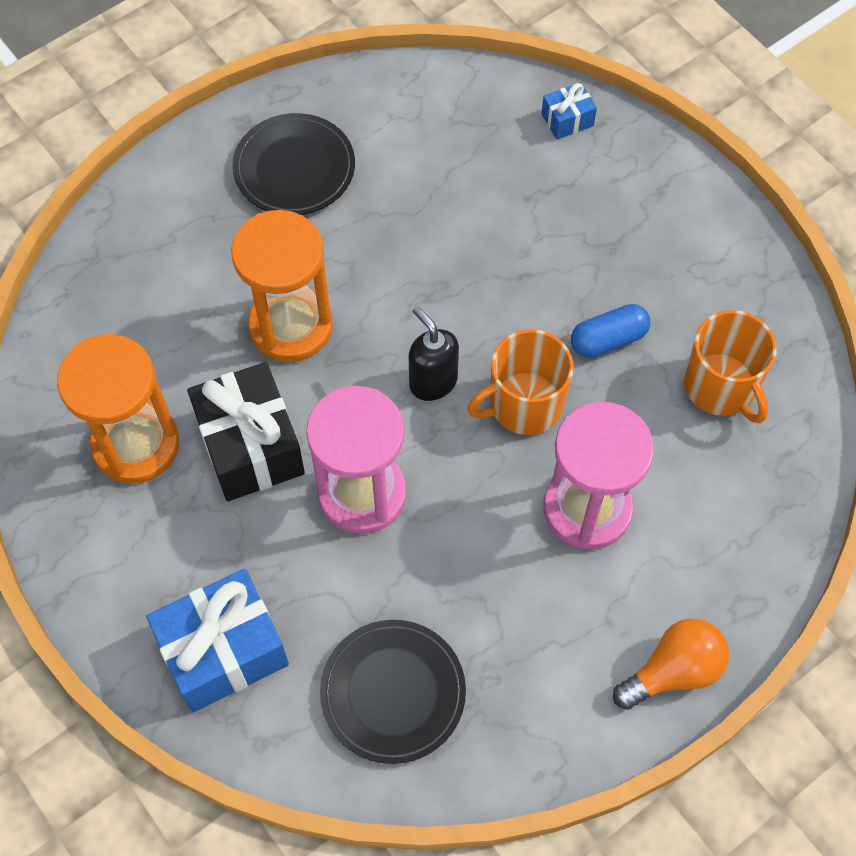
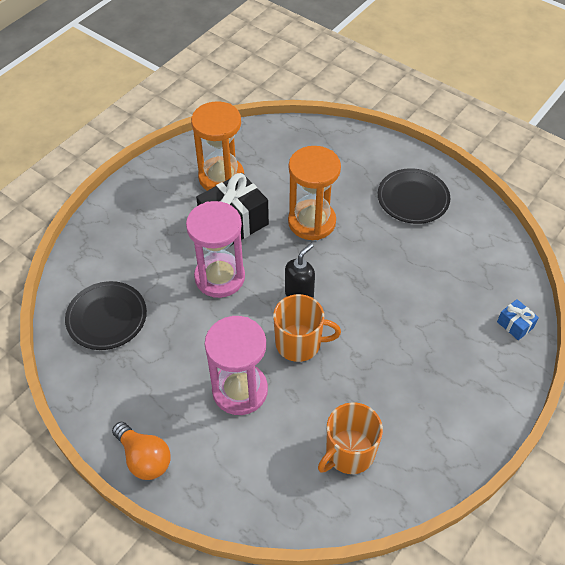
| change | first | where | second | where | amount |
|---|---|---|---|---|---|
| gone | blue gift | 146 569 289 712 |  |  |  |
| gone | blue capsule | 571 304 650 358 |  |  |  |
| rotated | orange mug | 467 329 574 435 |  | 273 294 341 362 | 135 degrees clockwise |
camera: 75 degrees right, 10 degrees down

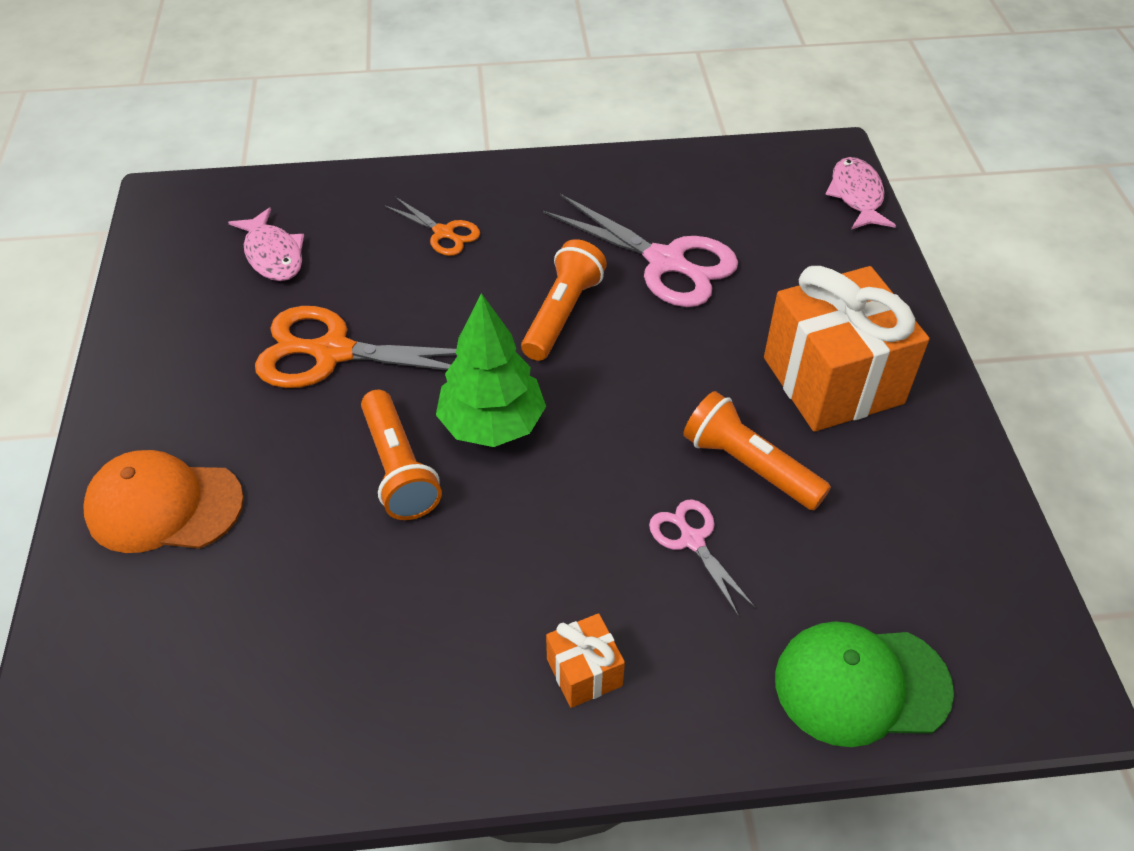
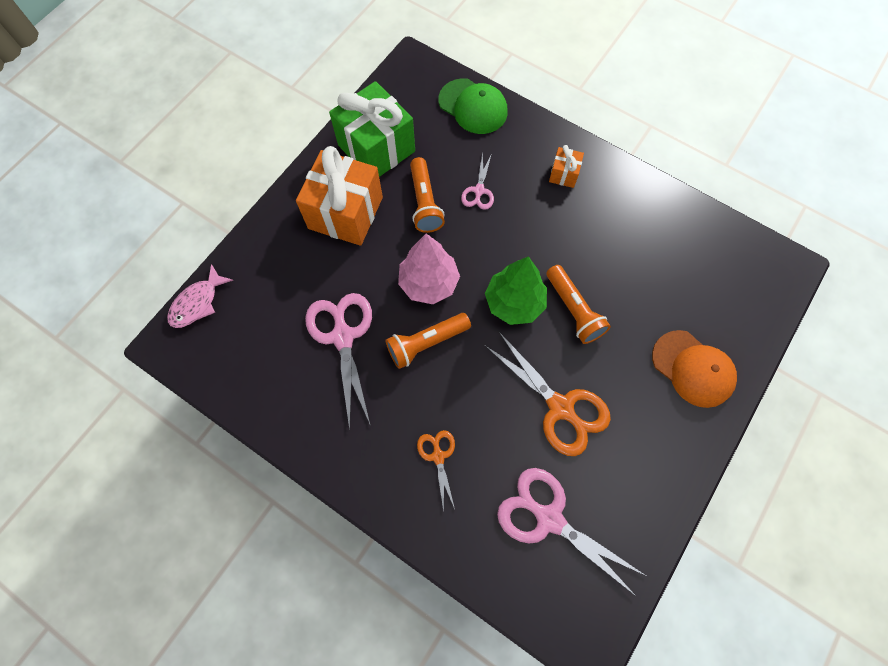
| change | first | where | second | where | amount |
|---|---|---|---|---|---|
| new |  |  | green gift | 329 81 415 177 |  |
| new |  |  | pink tree | 398 234 460 304 |  |
| swapped | pink fish | 228 208 304 281 | pink scissors | 497 468 648 597 |  |
| rotated | orange flashlight | 361 390 442 520 |  | 546 265 611 344 | 135 degrees clockwise |
camera: 140 degrees left, 20 degrees up

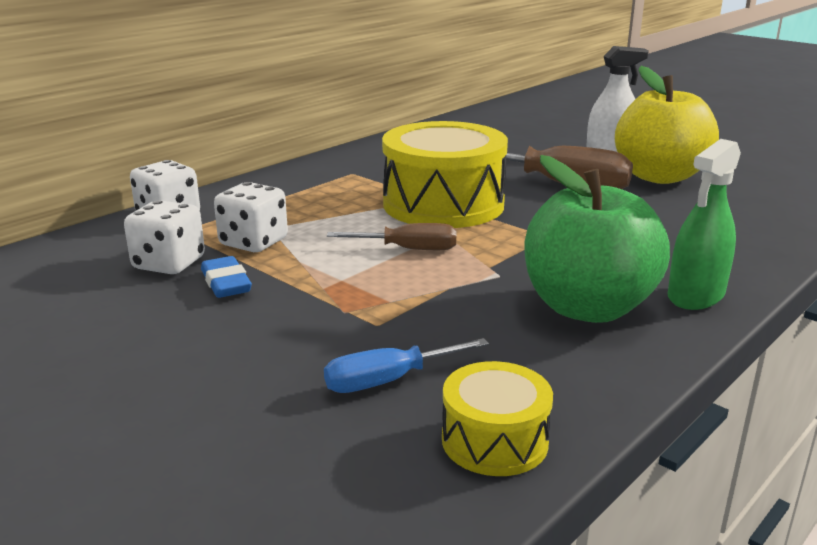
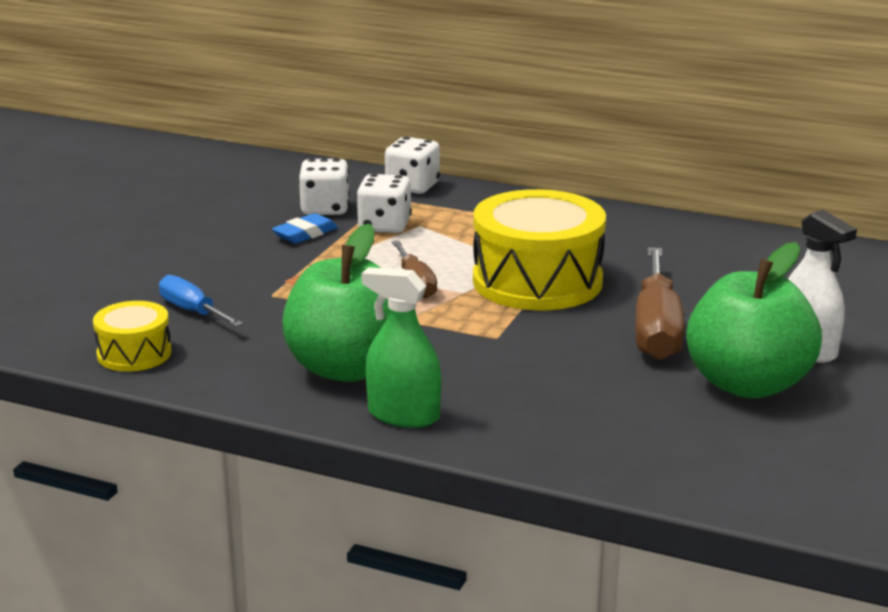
| change | first | where | second | where | amount |
|---|---|---|---|---|---|
| repainted | yellow apple | 615 66 719 184 | green apple | 686 242 822 399 |  |
camera: 70 degrees right, 0 degrees up

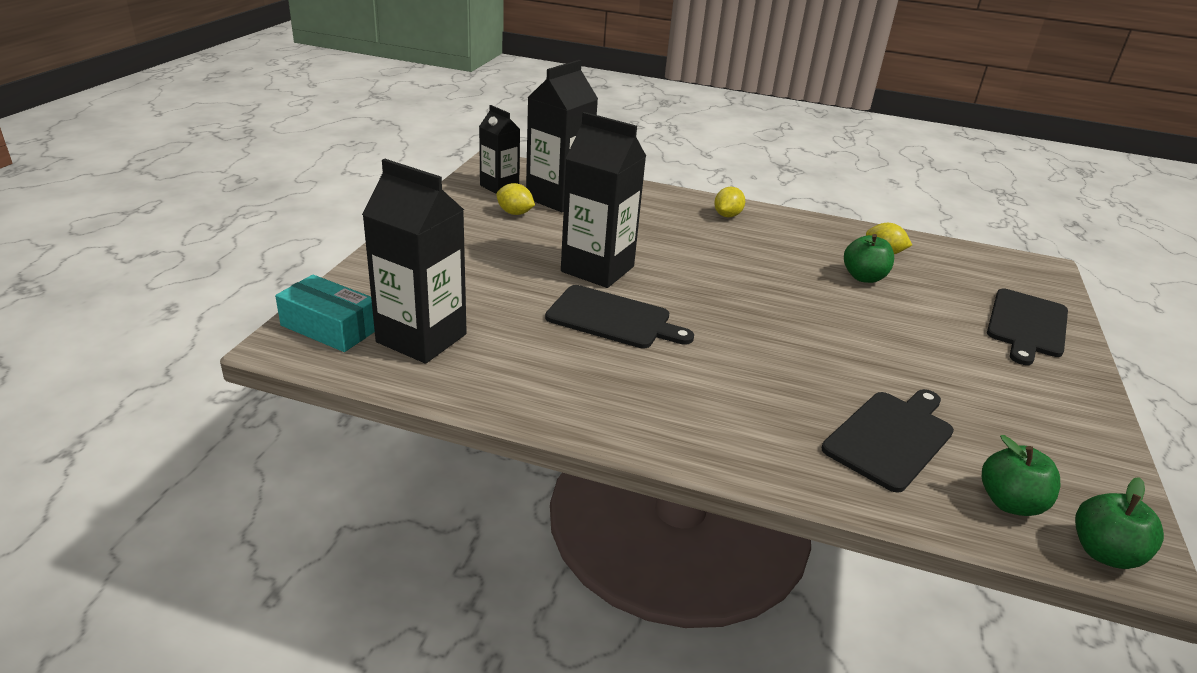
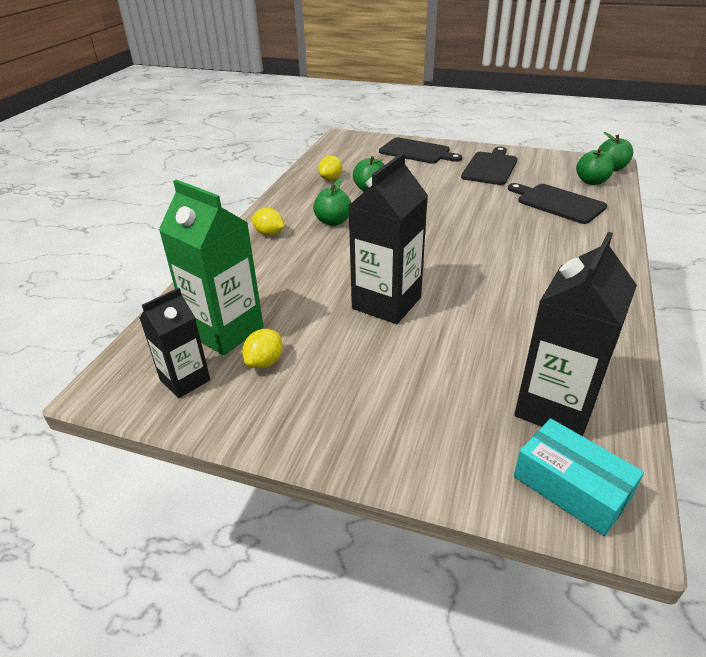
| change | first | where | second | where | amount |
|---|---|---|---|---|---|
| new |  |  | green apple | 313 178 351 226 |  |
| shifted | black cutting board | 545 285 694 349 |  | 461 147 518 185 |  |
| repainted | black carton | 526 60 598 212 | green carton | 159 179 264 355 |  |
| rotated | turquoise box | 275 275 375 352 |  | 514 418 644 536 | 75 degrees counterclockwise |
camera: 85 degrees left, 5 degrees up

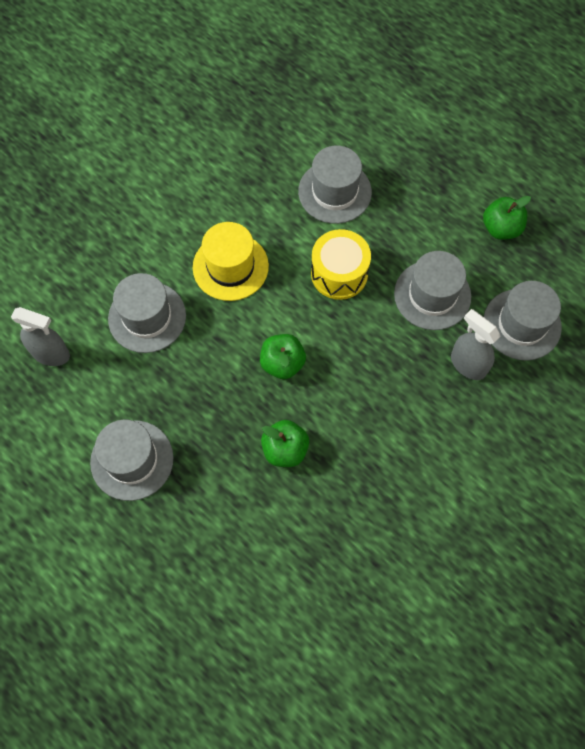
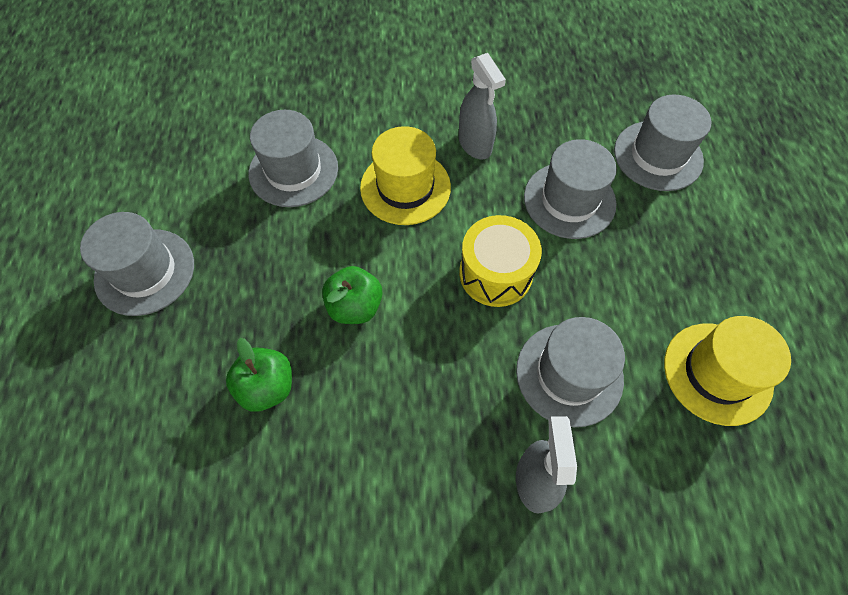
| change | first | where | second | where | amount |
|---|---|---|---|---|---|
| shifted | grey spray bottle | 11 307 70 366 |  | 459 53 506 159 |  |
| shifted | grey hat | 484 281 562 360 |  | 614 95 711 191 |  |
| swapped | green apple | 483 196 531 240 | yellow hat | 664 316 791 426 |  |
camera: 45 degrees right, 5 degrees down

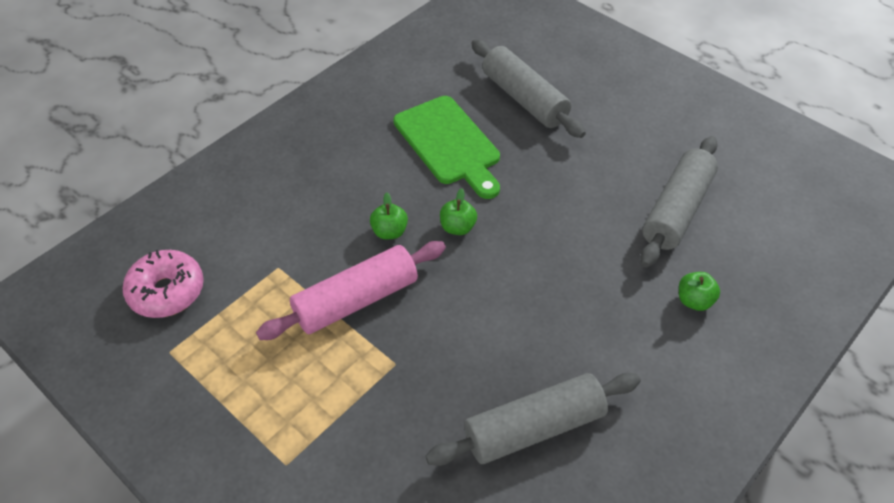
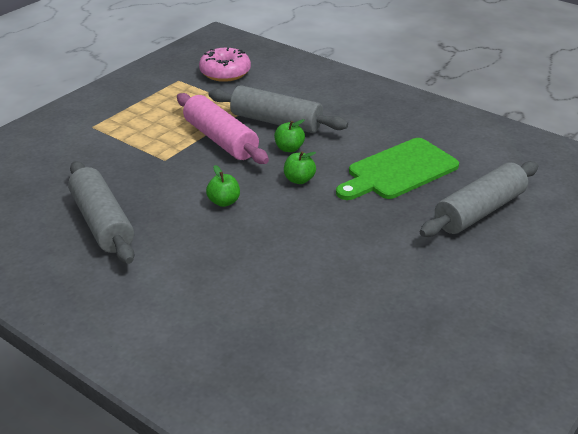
| change | first | where | second | where | amount |
|---|---|---|---|---|---|
| shifted | grey rolling pin | 640 136 718 267 |  | 208 85 348 133 |  |
| shifted | green apple | 679 272 720 311 |  | 206 165 240 207 |  |
camera: 85 degrees right, 15 degrees down

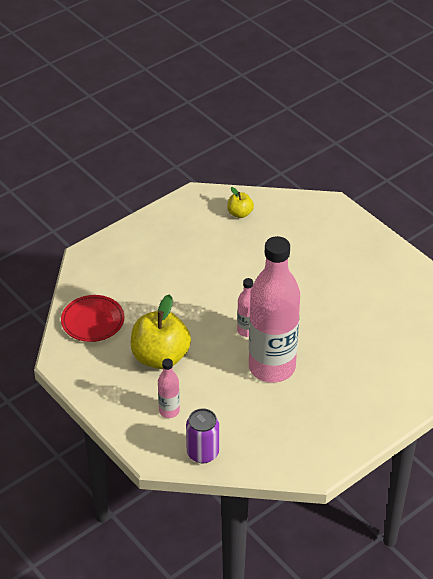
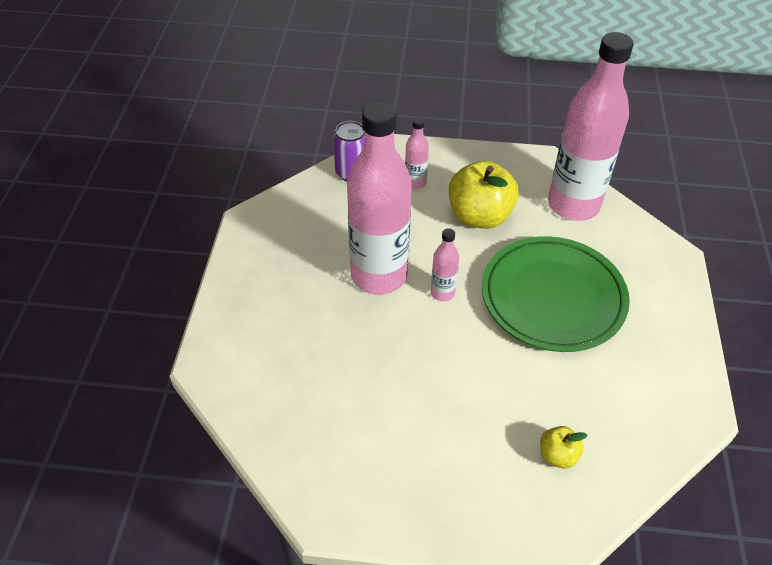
| change | first | where | second | where | amount |
|---|---|---|---|---|---|
| new |  |  | green plate | 482 236 630 352 |  |
| shifted | yellow apple | 227 187 254 218 |  | 540 426 587 469 |  |
| swapped | red plate | 61 295 124 342 | pink bottle | 548 32 634 221 |  |
camera: 135 degrees right, 5 degrees up

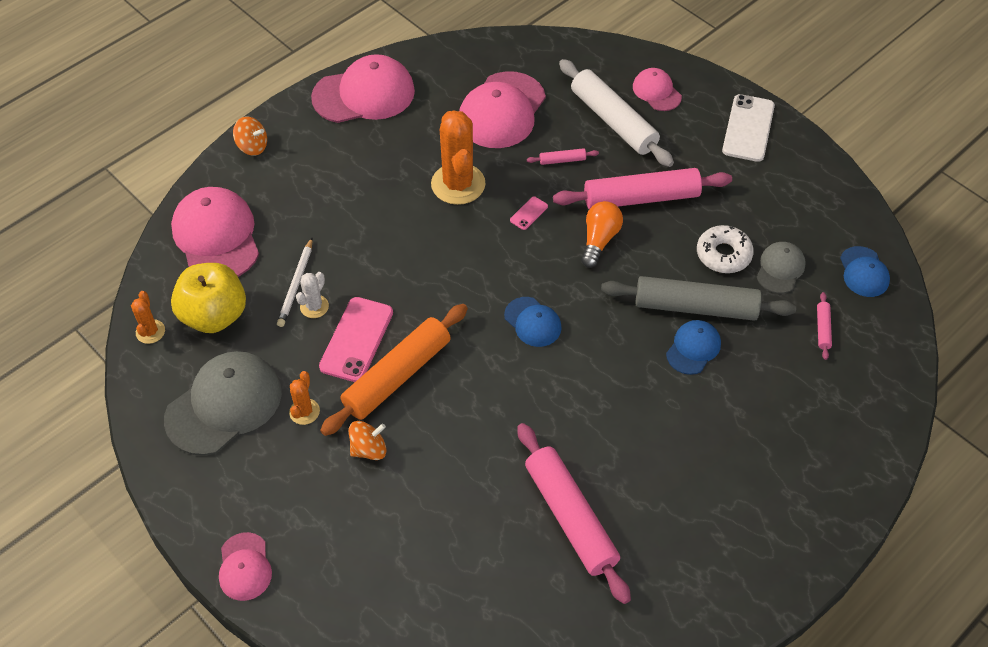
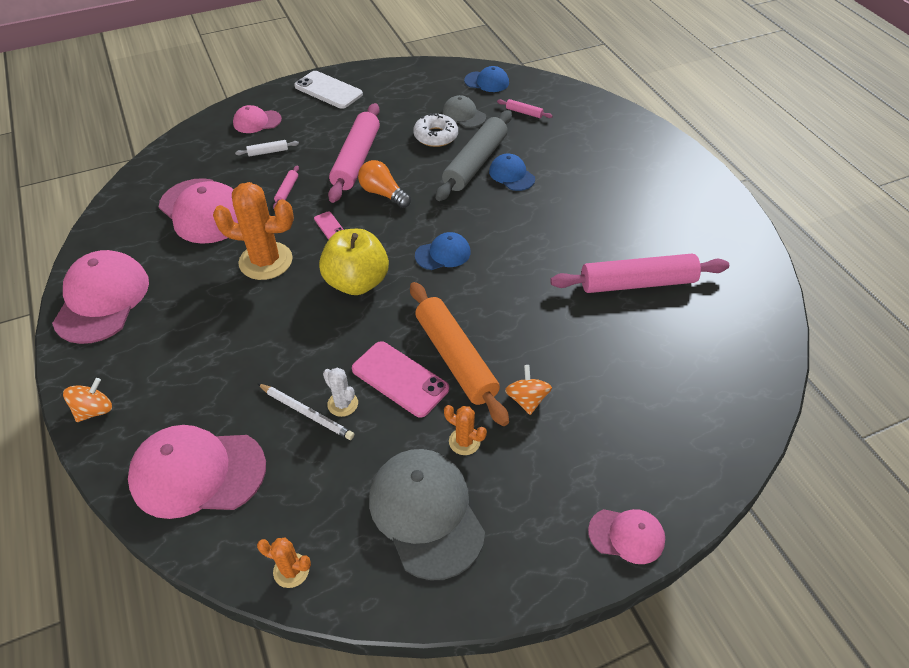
| change | first | where | second | where | amount |
|---|---|---|---|---|---|
| shifted | yellow apple | 171 263 246 333 |  | 319 229 389 295 |  |
| scaled | white rolling pin | 559 59 674 167 |  | 235 140 299 157 | x0.41 |
camera: 70 degrees left, 5 degrees down

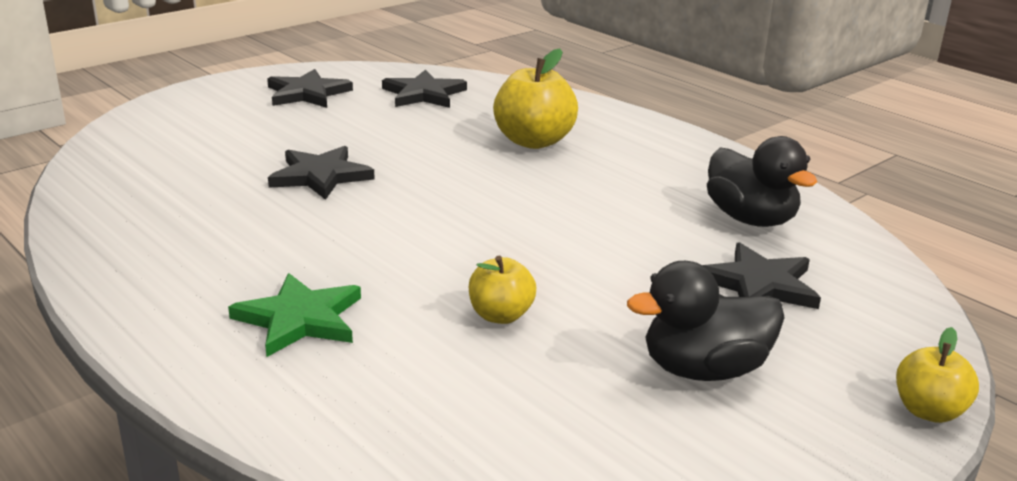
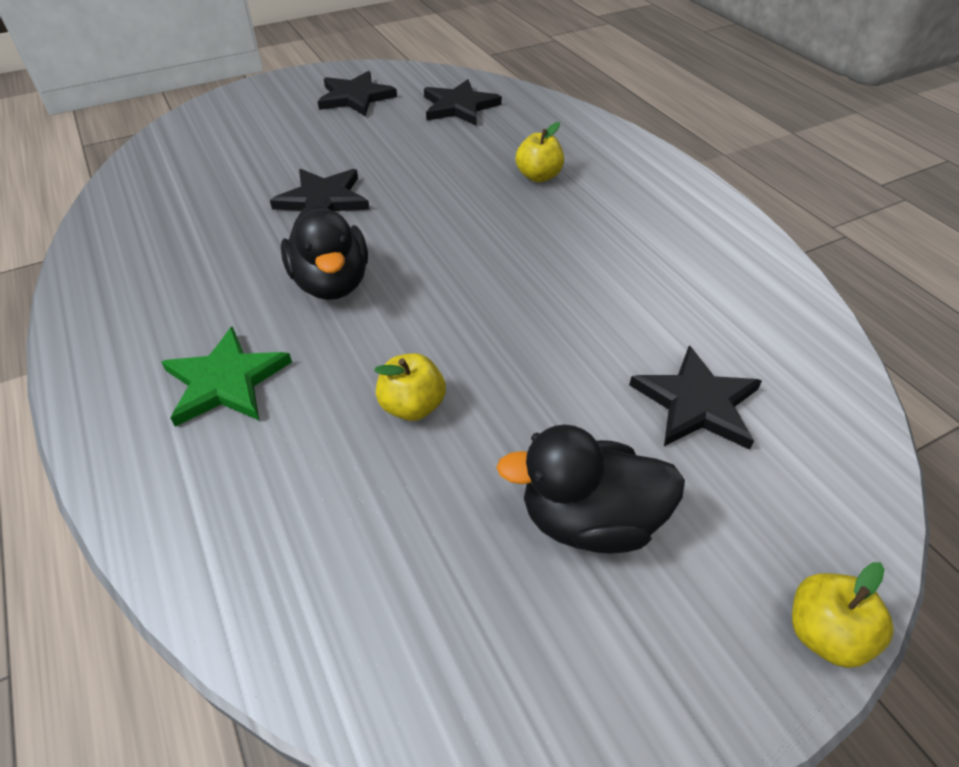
| change | first | where | second | where | amount |
|---|---|---|---|---|---|
| shifted | black duck | 707 136 817 227 |  | 281 204 368 300 |  |
| scaled | yellow apple | 493 48 578 149 |  | 516 122 564 182 | x0.59 |
camera: 15 degrees right, 20 degrees up

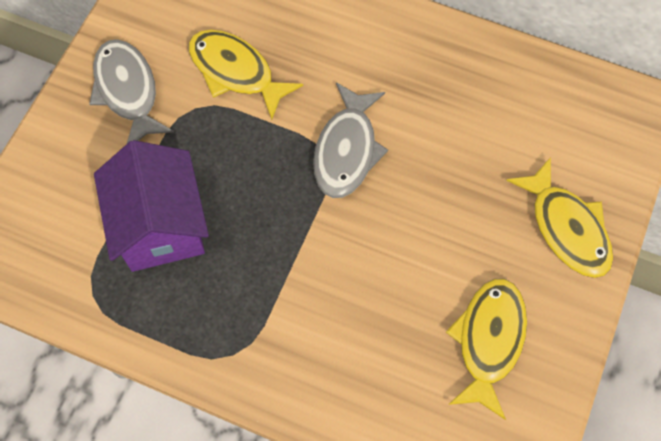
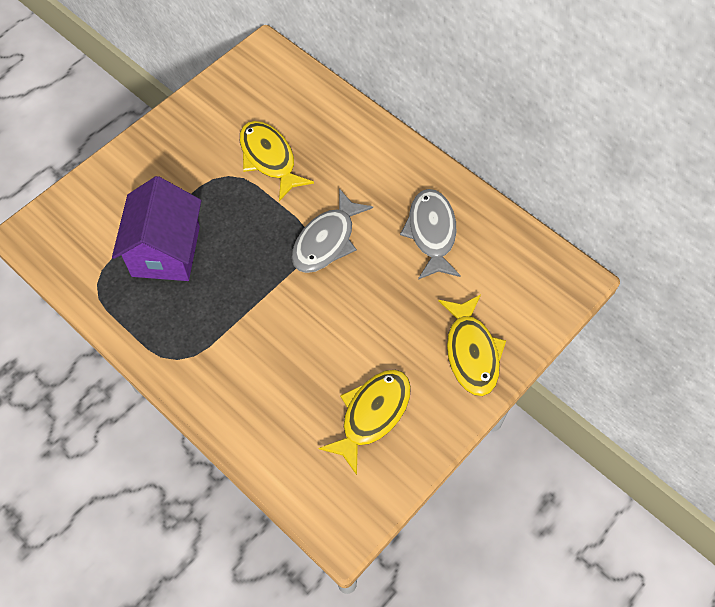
| change | first | where | second | where | amount |
|---|---|---|---|---|---|
| shifted | grey fish | 89 39 174 143 |  | 400 189 461 279 |  |
camera: 20 degrees right, 5 degrees down

